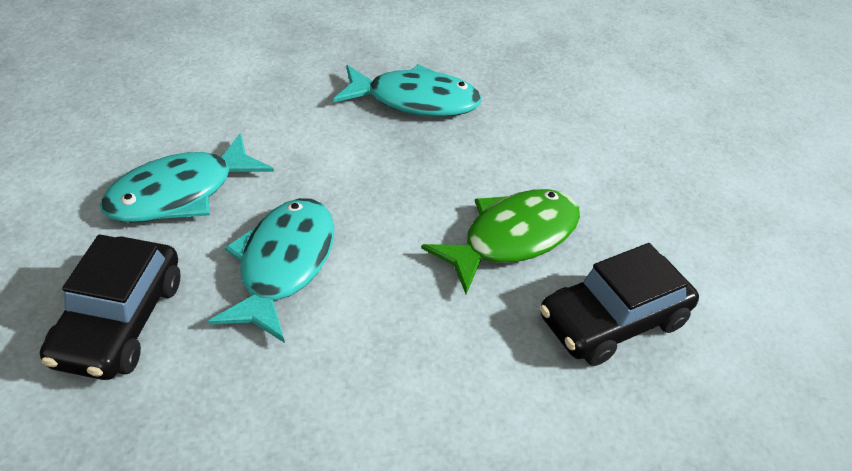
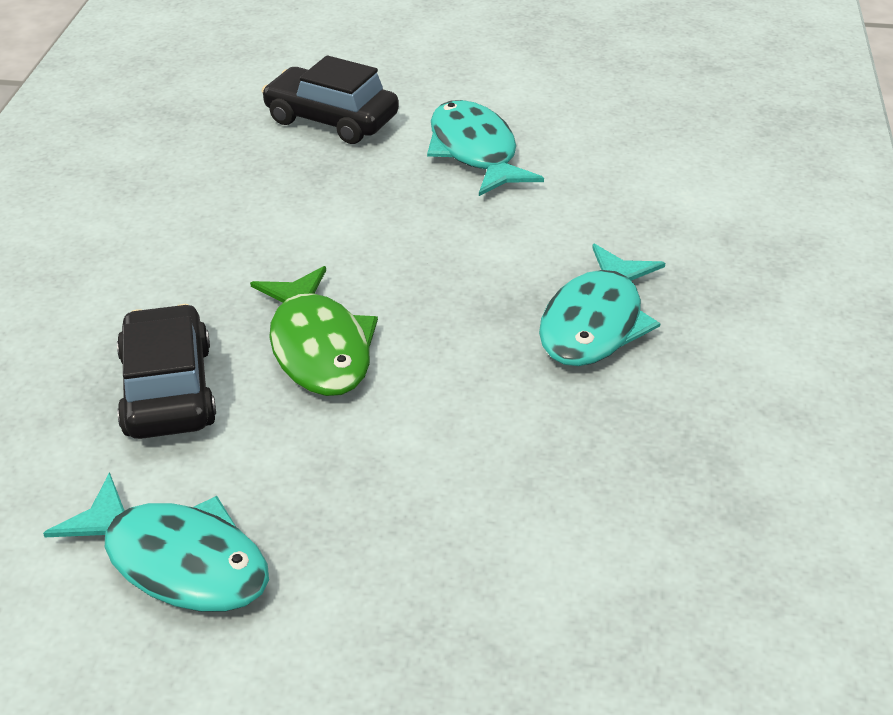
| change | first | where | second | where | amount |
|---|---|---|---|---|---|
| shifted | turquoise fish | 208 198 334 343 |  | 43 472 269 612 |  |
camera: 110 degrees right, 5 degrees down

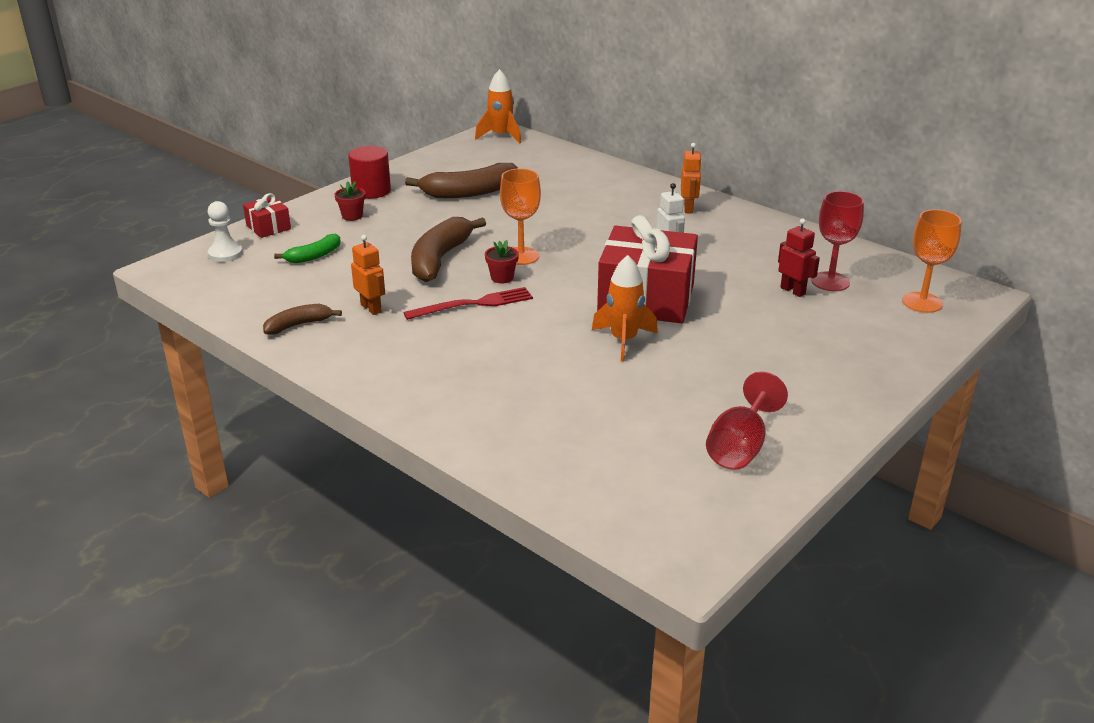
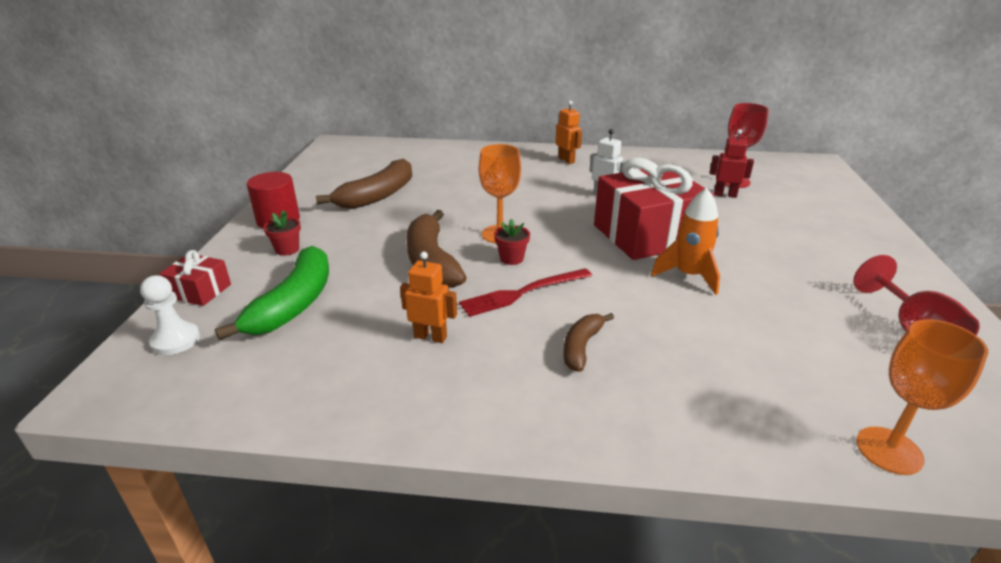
| change | first | where | second | where | amount |
|---|---|---|---|---|---|
| gone | orange rocket | 475 69 521 144 |  |  |  |
| shifted | brown banana | 263 304 342 335 |  | 564 313 614 372 |  |
| shifted | orange goblet | 902 209 962 313 |  | 856 319 988 475 |  |
| rotated | red fork | 403 287 533 320 |  | 459 268 592 317 | 150 degrees counterclockwise |
| scaled | green banana | 274 234 341 263 |  | 215 246 329 340 | x1.79 |
camera: 35 degrees left, 0 degrees up

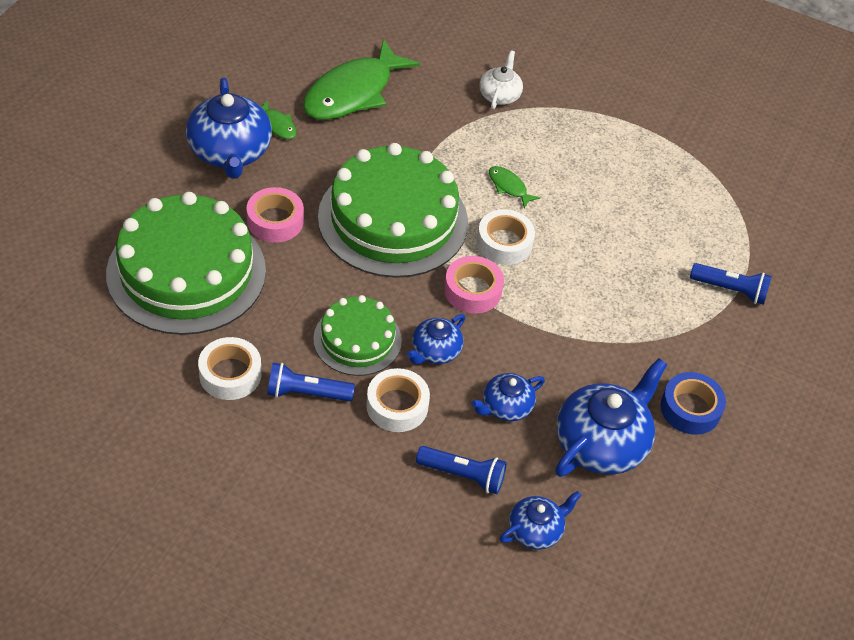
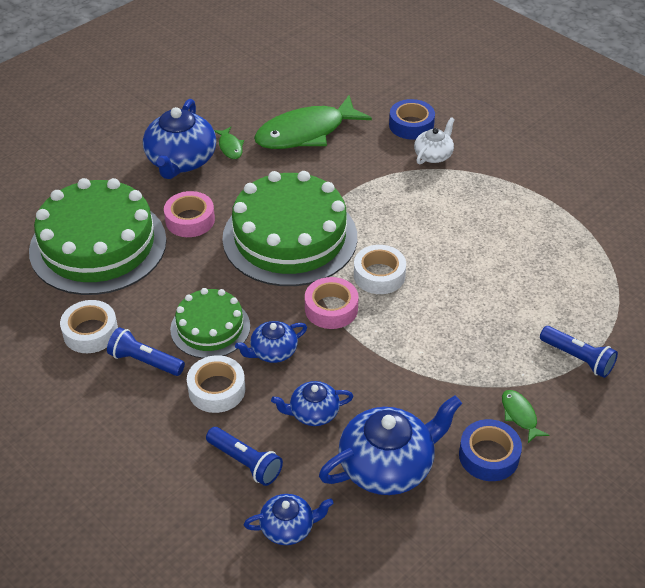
| change | first | where | second | where | amount |
|---|---|---|---|---|---|
| new |  |  | blue tape | 389 99 435 140 |  |
| shifted | green fish | 489 166 540 208 |  | 502 390 549 443 |  |
camera: 25 degrees right, 5 degrees down

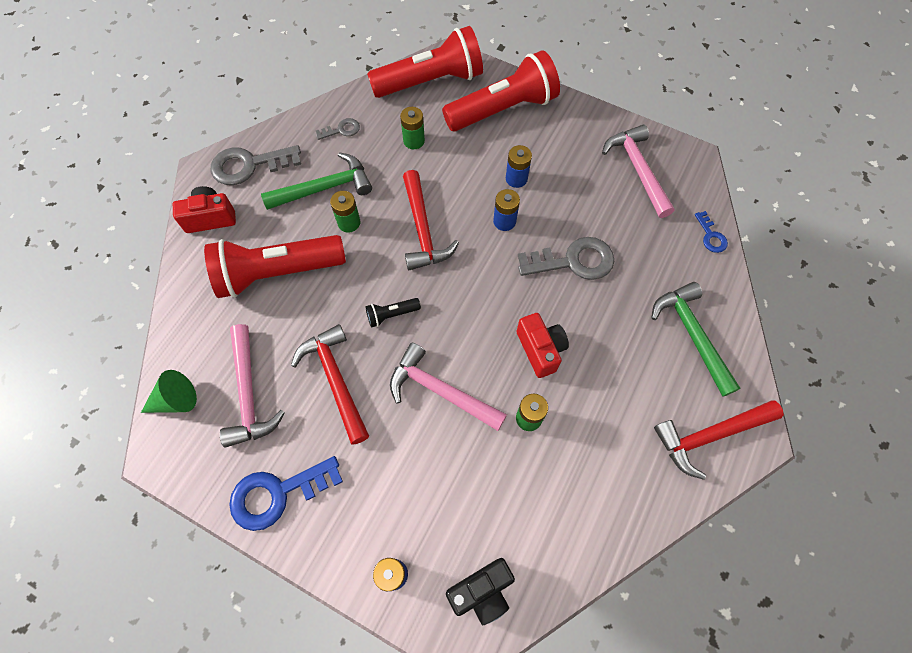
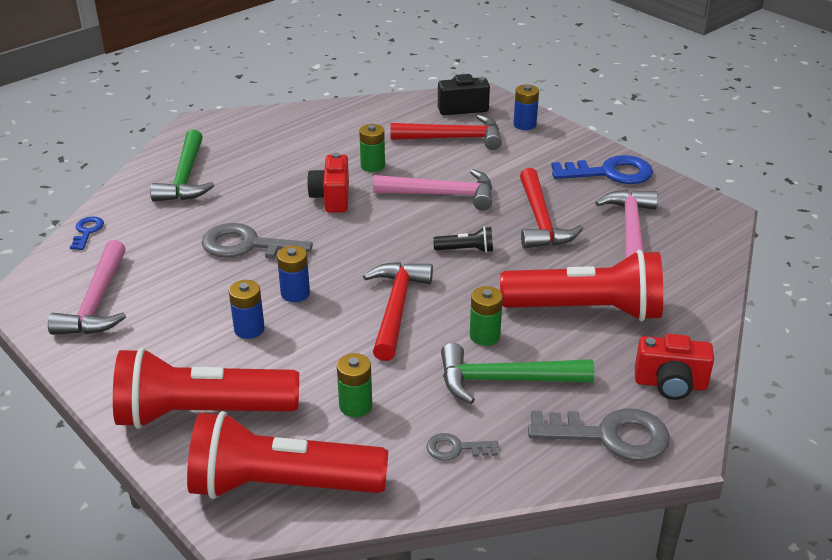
| change | first | where | second | where | amount |
|---|---|---|---|---|---|
| gone | green cone | 141 370 197 413 |  |  |  |
| shifted | red hammer | 654 400 784 480 |  | 390 114 502 150 |  |
| rotated | pink hammer | 390 343 507 431 |  | 373 169 492 211 | 45 degrees counterclockwise |
camera: 160 degrees left, 30 degrees down

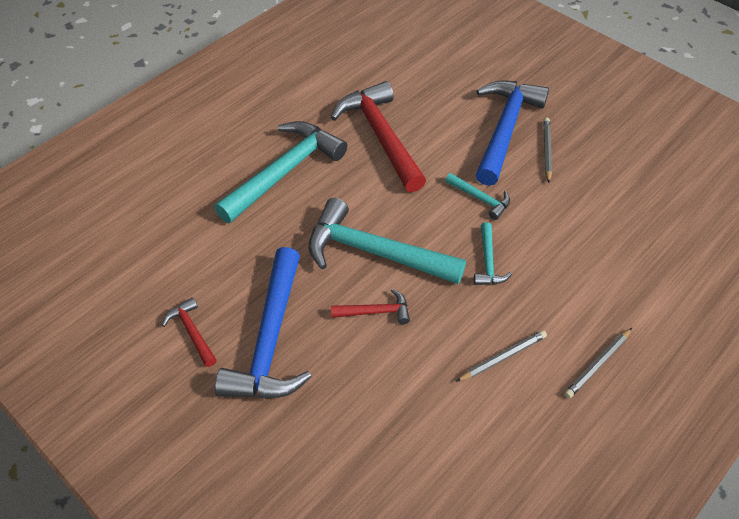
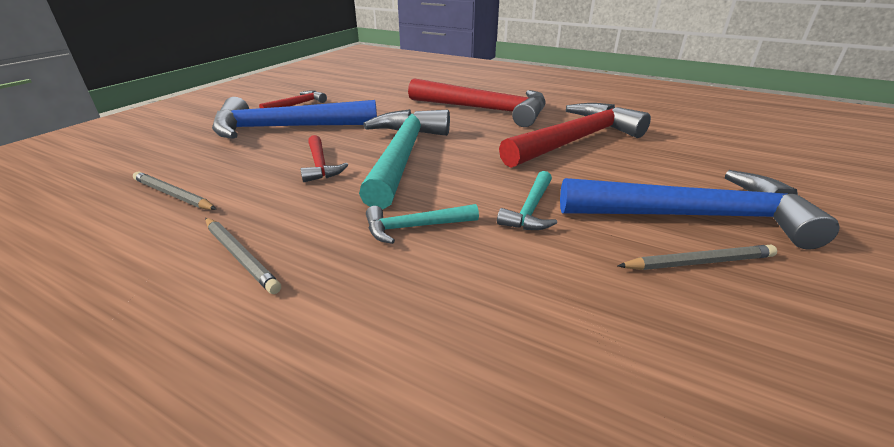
| change | first | where | second | where | amount |
|---|---|---|---|---|---|
| shifted | grey pencil | 564 328 632 398 |  | 133 172 216 210 |  |
| repainted | turquoise hammer | 214 121 347 223 | red hammer | 408 78 546 127 |  |
camera: 75 degrees right, 20 degrees down

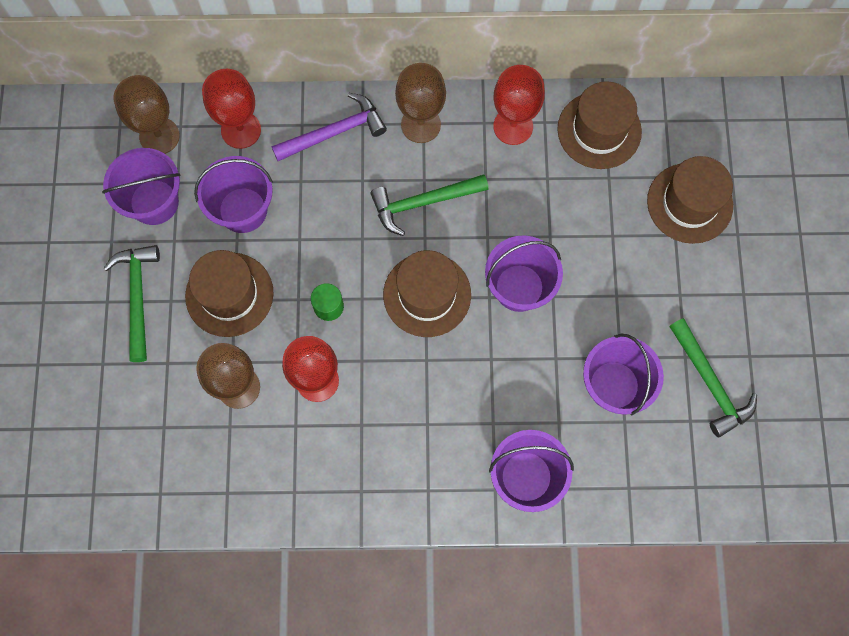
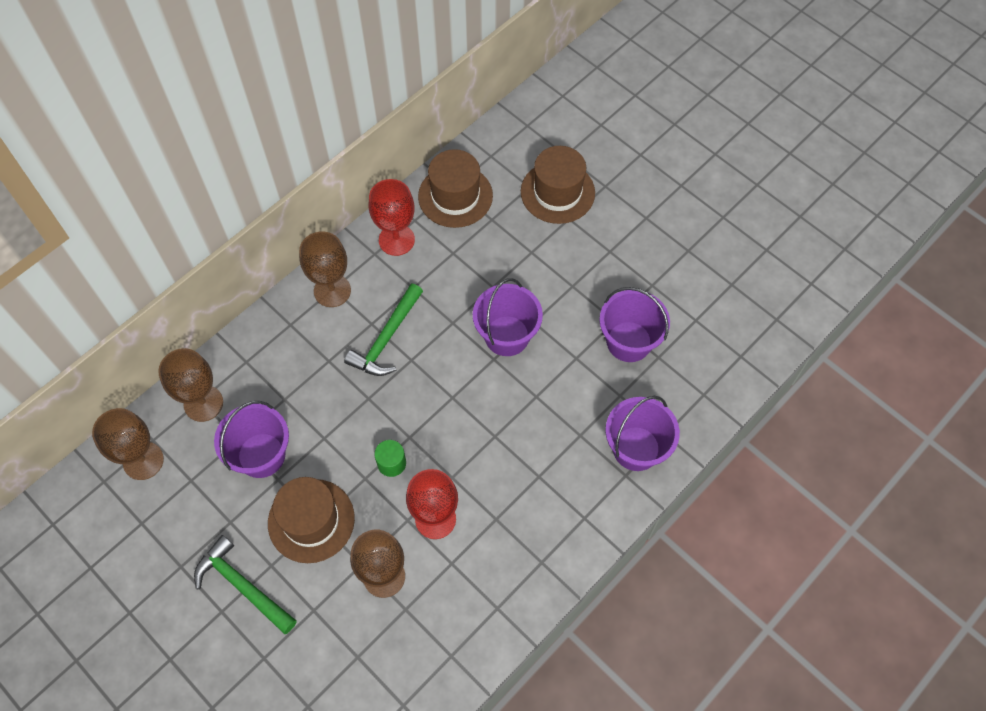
| change | first | where | second | where | amount |
|---|---|---|---|---|---|
| gone | purple bucket | 102 148 180 225 |  |  |  |
| gone | purple hammer | 272 93 387 161 |  |  |  |
| gone | brown hat | 383 250 471 337 |  |  |  |
| gone | green hammer | 669 318 757 437 |  |  |  |
| repainted | red goblet | 202 69 261 149 | brown goblet | 158 348 223 422 |  |
camera: 45 degrees left, 10 degrees down

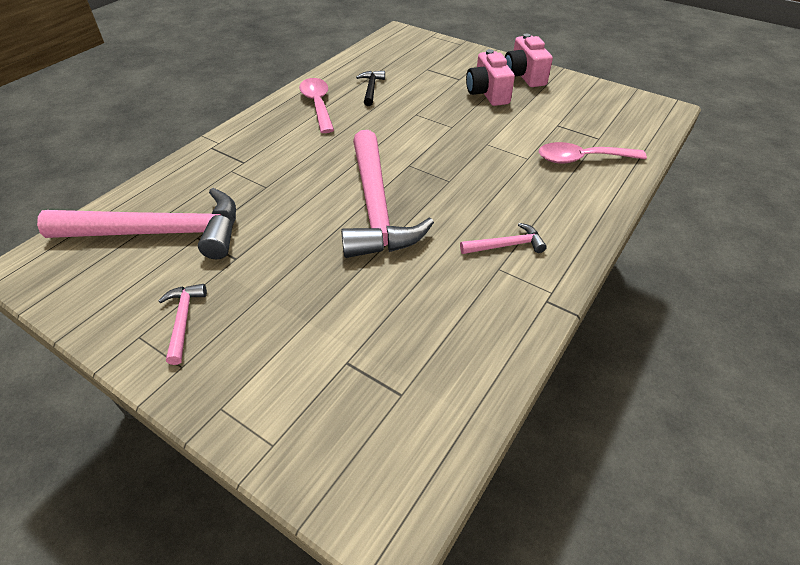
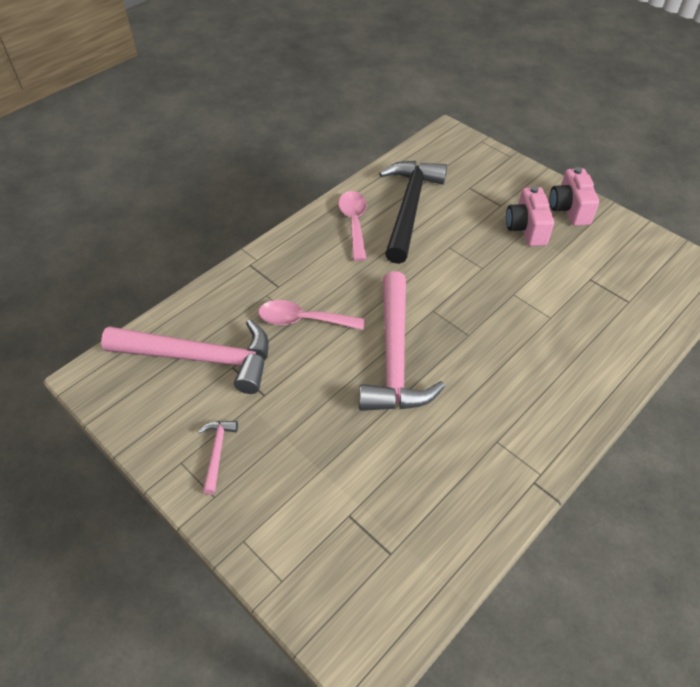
| change | first | where | second | where | amount |
|---|---|---|---|---|---|
| gone | pink hammer | 460 223 547 254 |  |  |  |
| shifted | pink spoon | 539 142 647 164 |  | 258 300 365 330 |  |
| scaled | black hammer | 356 71 385 106 |  | 379 161 447 264 | x2.32 |
camera: 10 degrees right, 5 degrees up

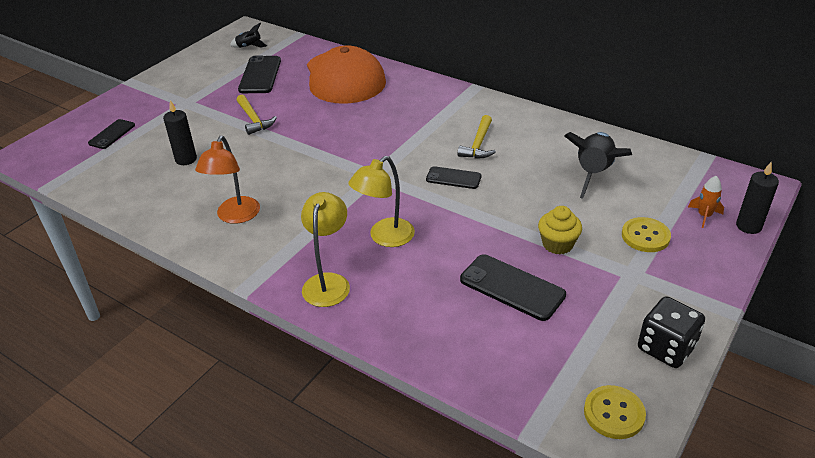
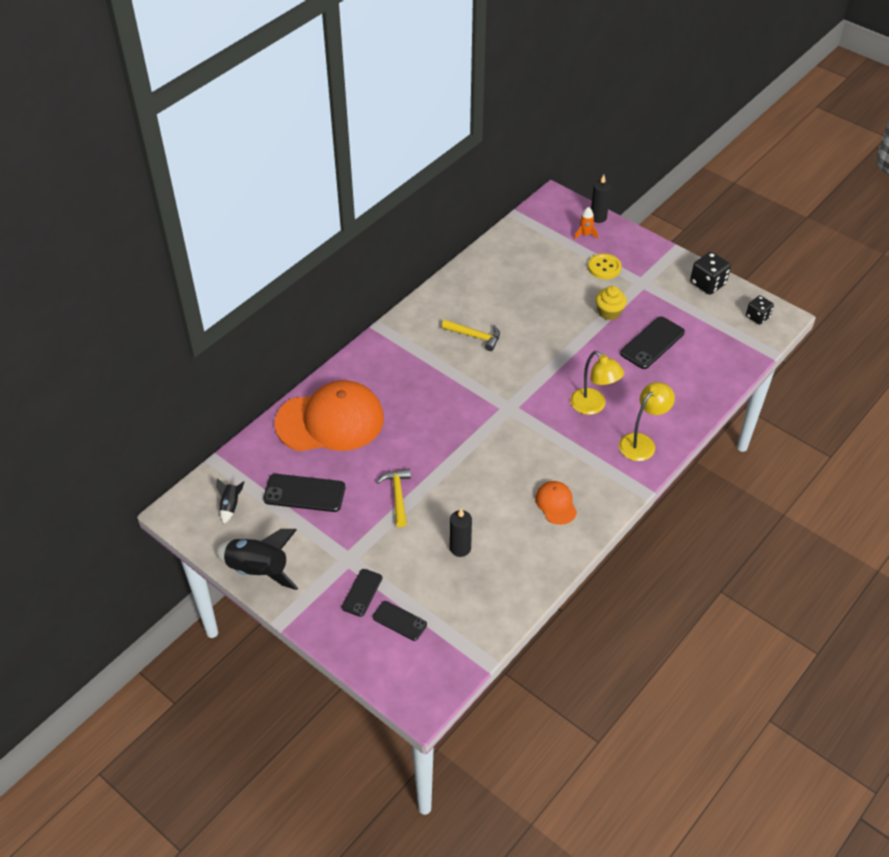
| change | first | where | second | where | amount |
|---|---|---|---|---|---|
| shifted | black phone | 426 166 481 189 |  | 342 569 382 617 |  |
| shifted | black rocket | 564 132 632 199 |  | 216 529 298 590 |  |
| swapped | orange lamp | 195 136 260 224 | orange cap | 535 481 577 525 |  |
| swapped | yellow button | 584 385 646 439 | black dice | 746 295 774 325 |  |
| rotated | yellow hammer | 237 95 277 135 |  | 377 469 411 527 | 75 degrees counterclockwise |
| rotated | yellow lamp | 301 192 350 307 |  | 619 382 675 461 | 120 degrees clockwise |
camera: 85 degrees left, 10 degrees up

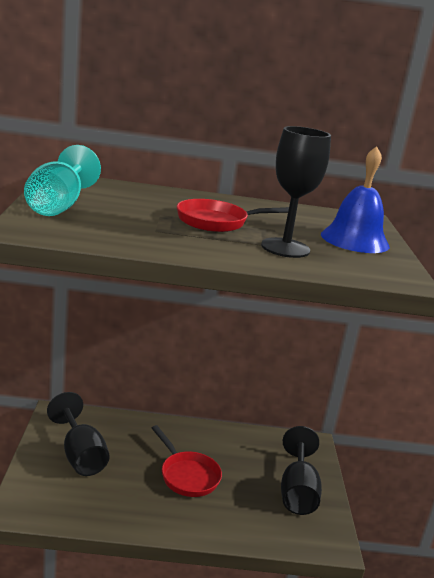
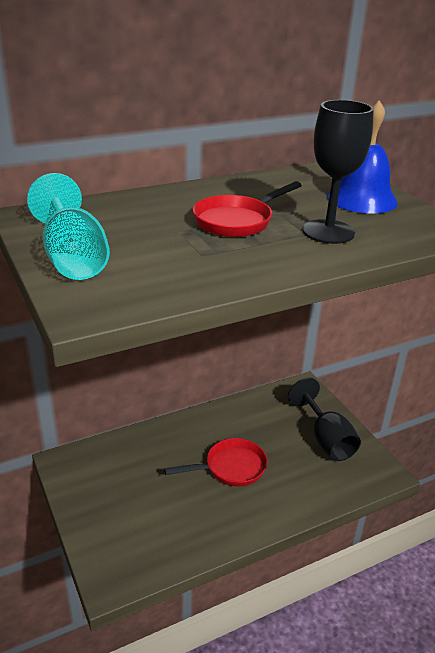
| change | first | where | second | where | amount |
|---|---|---|---|---|---|
| gone | black goblet | 47 392 110 476 |  |  |  |
| rotated | red pan | 152 425 222 497 |  | 164 438 267 486 | 45 degrees counterclockwise |
camera: 25 degrees left, 10 degrees up

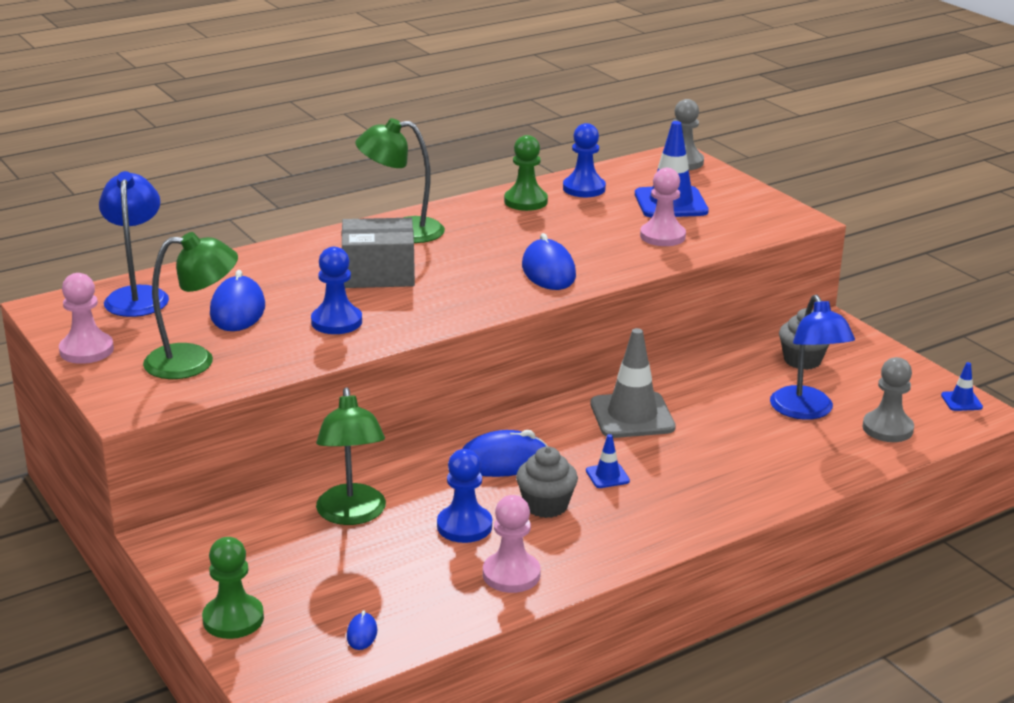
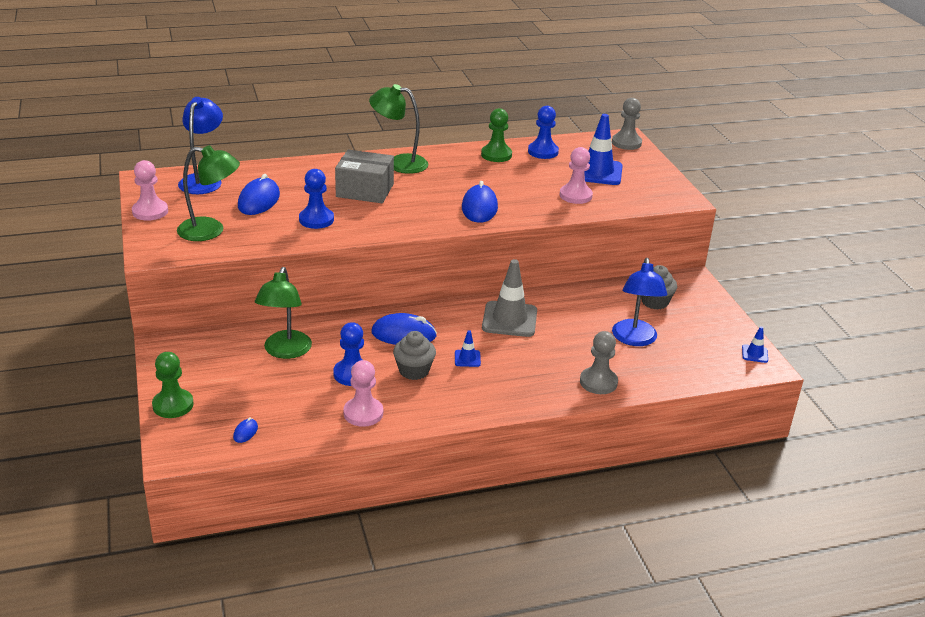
| change | first | where | second | where | amount |
|---|---|---|---|---|---|
| shifted | grey pawn | 863 357 914 442 |  | 580 331 618 394 |  |
camera: 15 degrees right, 5 degrees up

